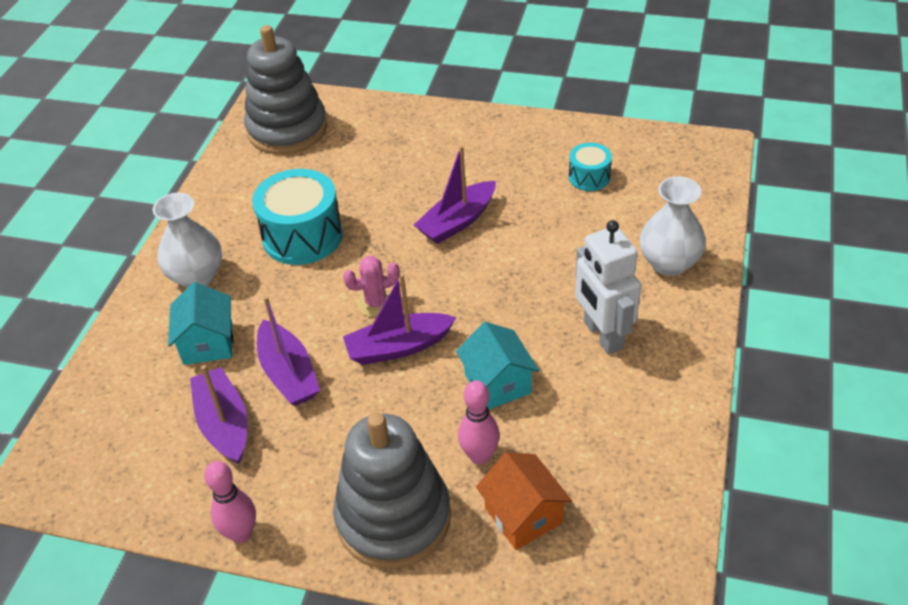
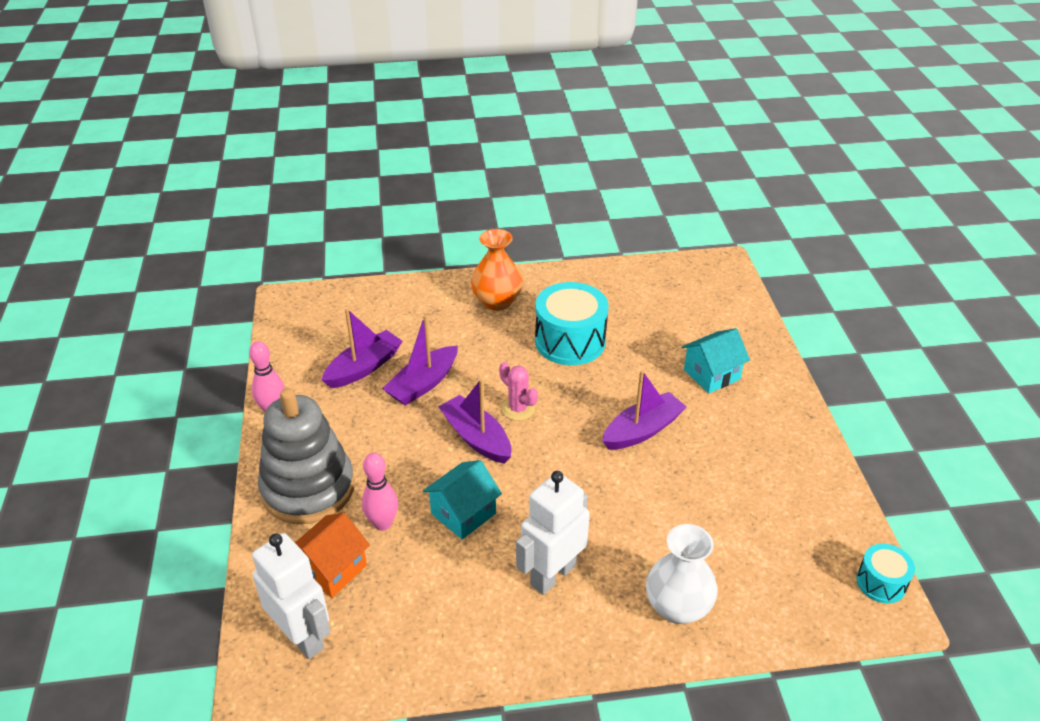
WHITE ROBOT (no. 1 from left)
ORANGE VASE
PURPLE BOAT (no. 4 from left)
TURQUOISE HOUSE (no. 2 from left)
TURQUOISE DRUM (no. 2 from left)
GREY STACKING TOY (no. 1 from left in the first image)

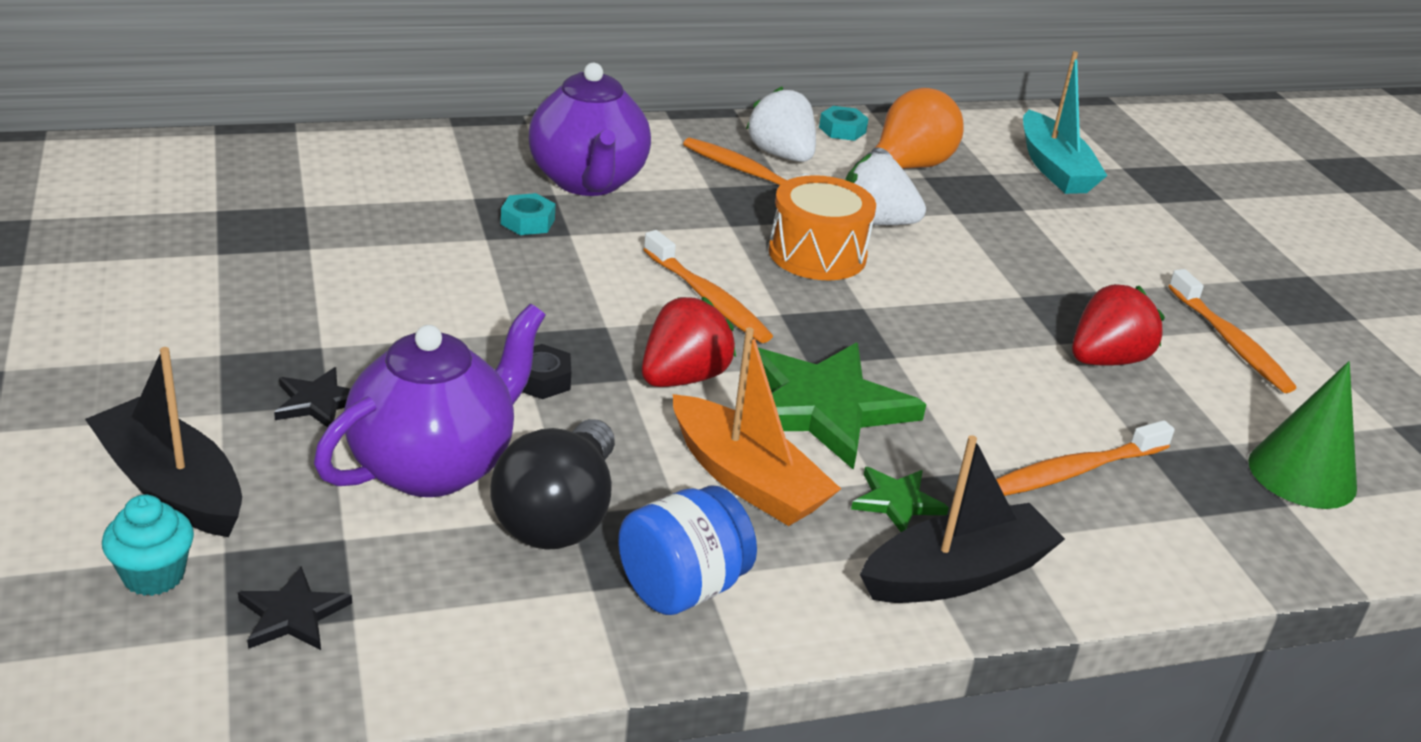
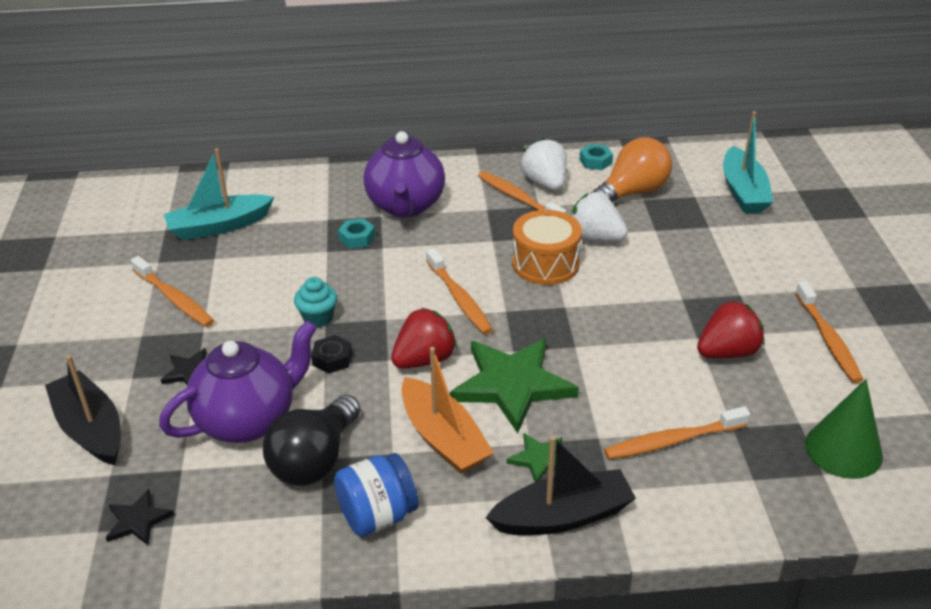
ORANGE TOOTHBRUSH (no. 1 from left)
TURQUOISE BOAT (no. 1 from left)
TURQUOISE CUPCAKE

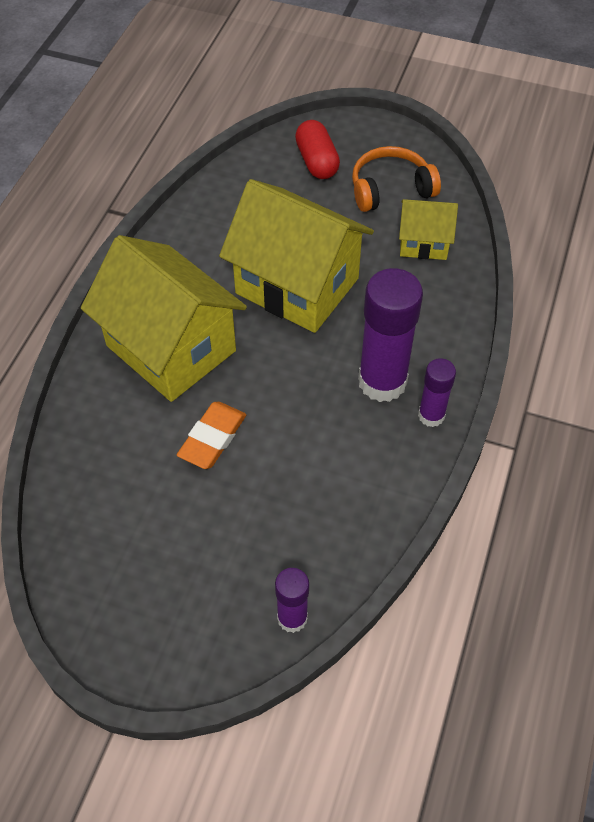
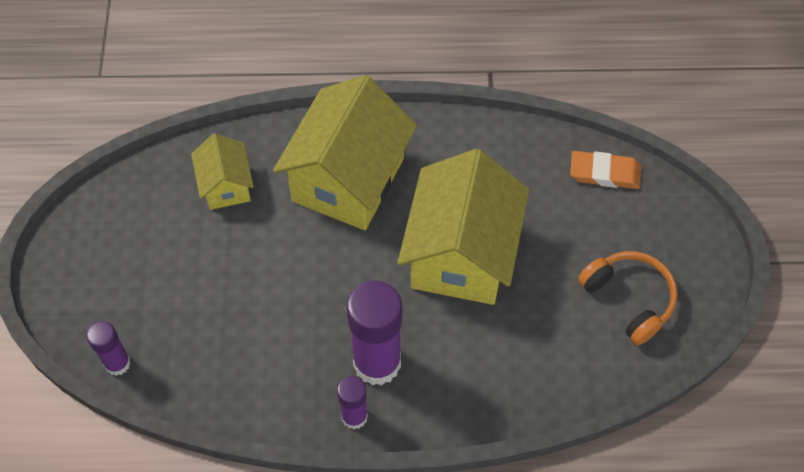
YELLOW HOUSE (no. 1 from left)
ORANGE ERASER
RED CAPSULE

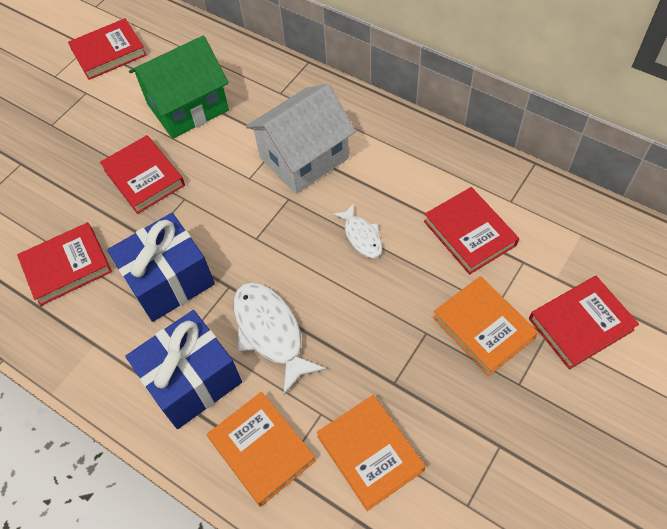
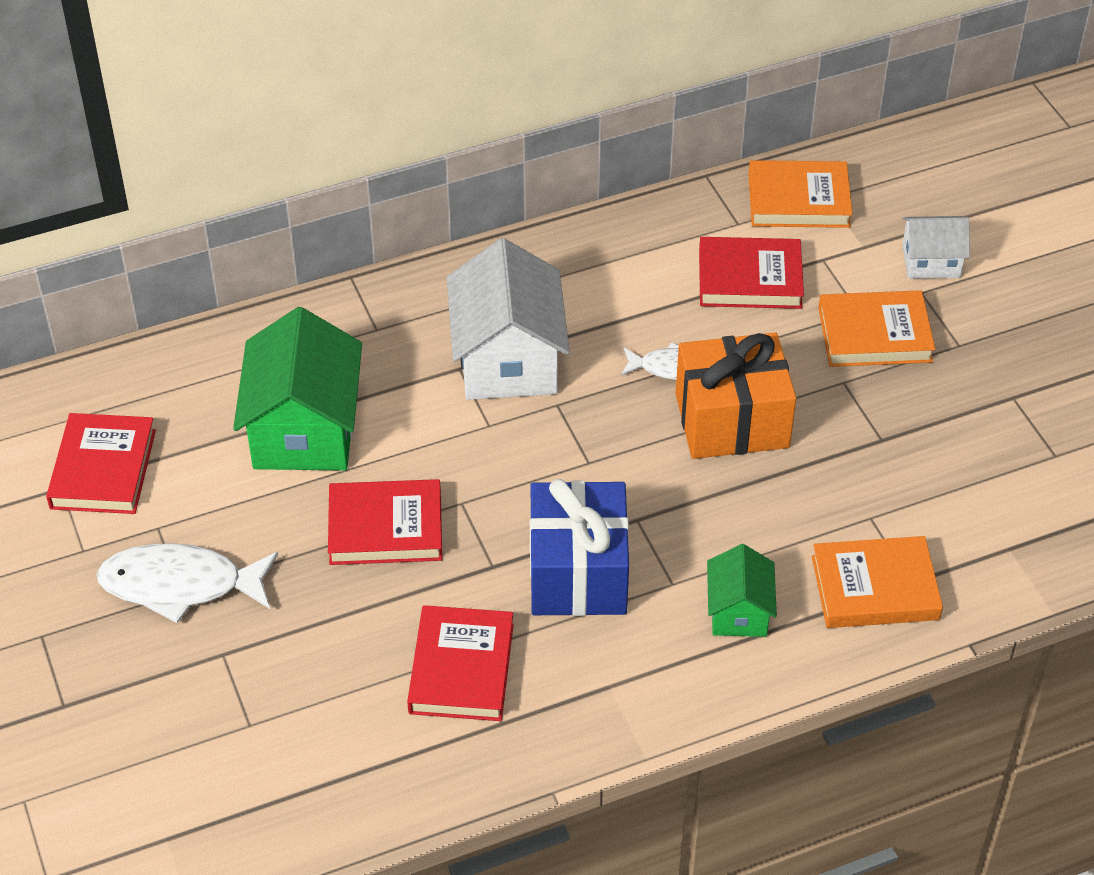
WHITE FISH (no. 1 from left)
ORANGE GIFT
GREEN HOUSE (no. 2 from left)
ORANGE BOOK (no. 1 from left)
WHITE HOUSE (no. 2 from left)

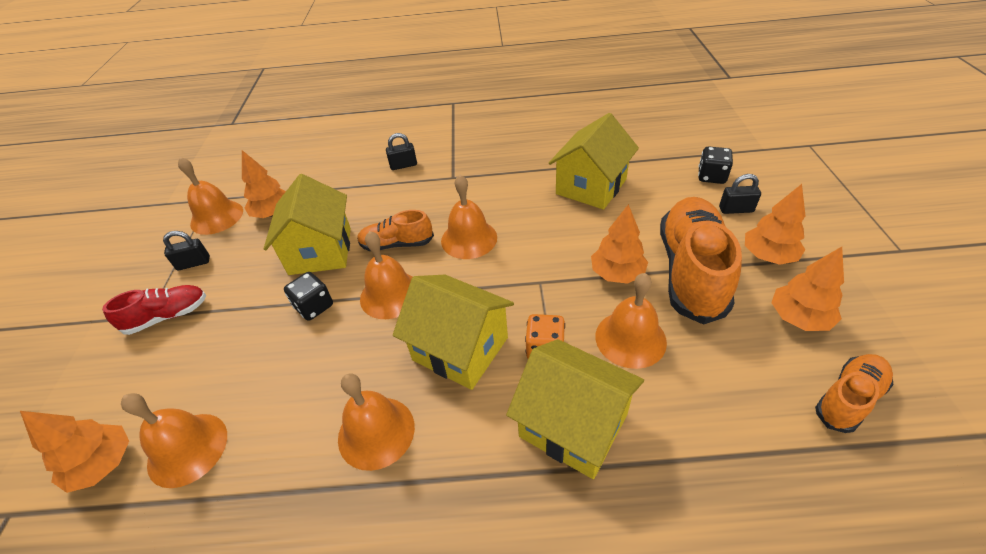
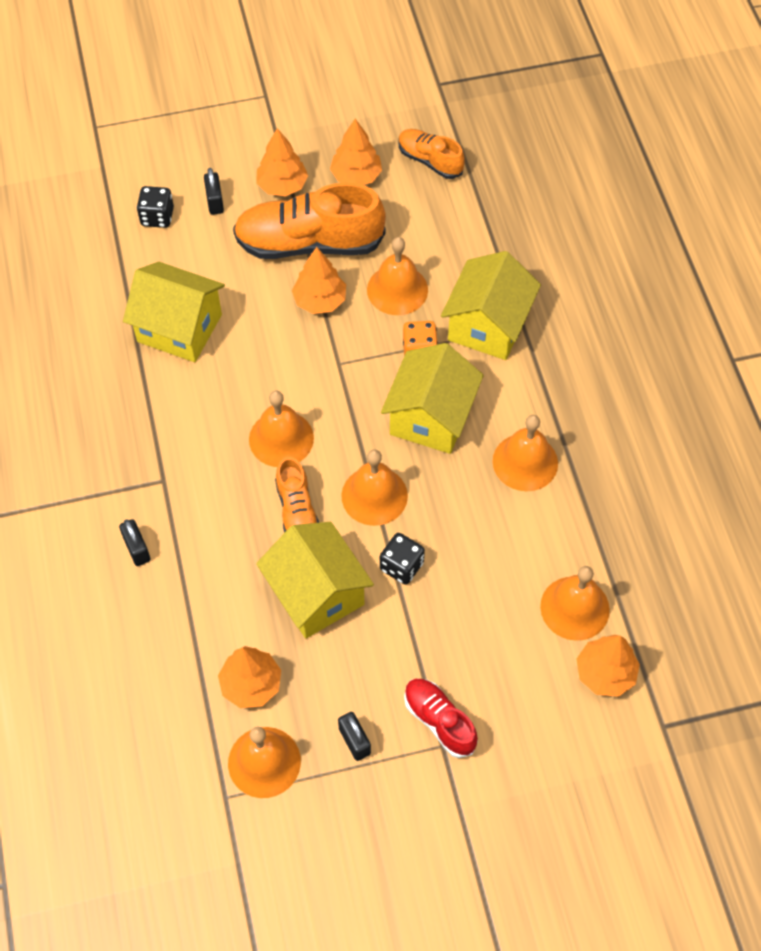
YELLOW HOUSE (no. 2 from left)

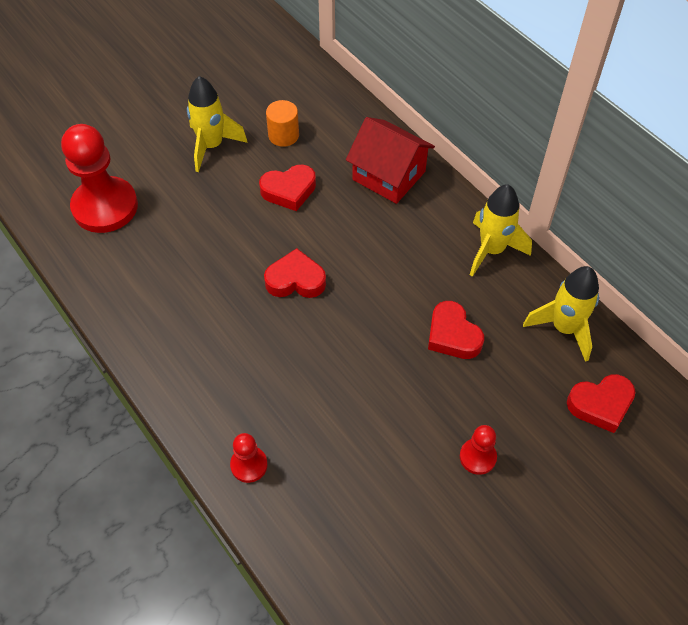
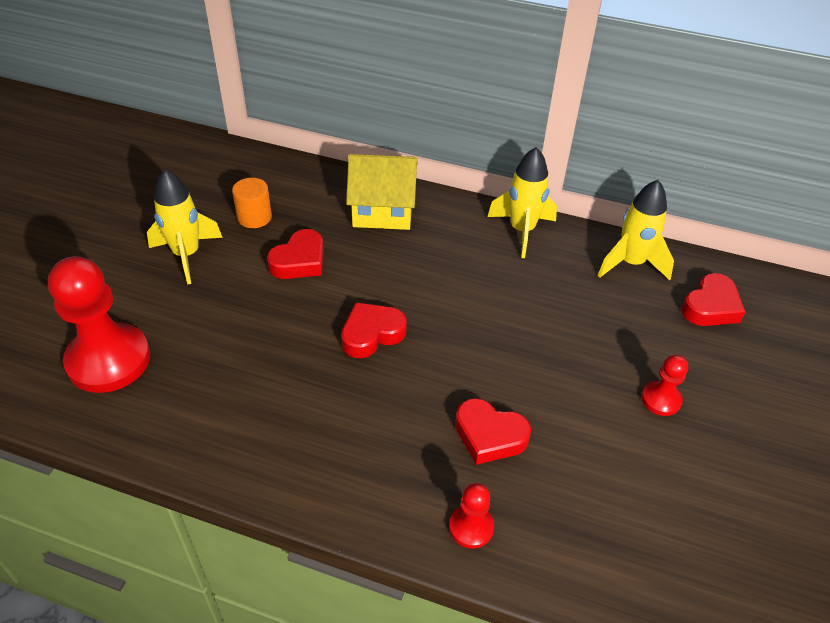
YELLOW HOUSE
RED HEART (no. 3 from left)

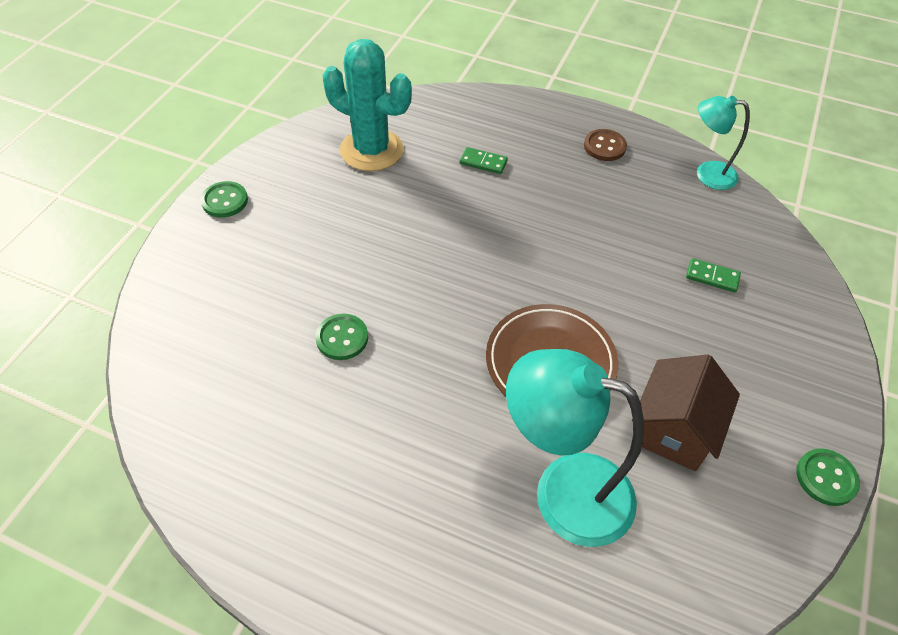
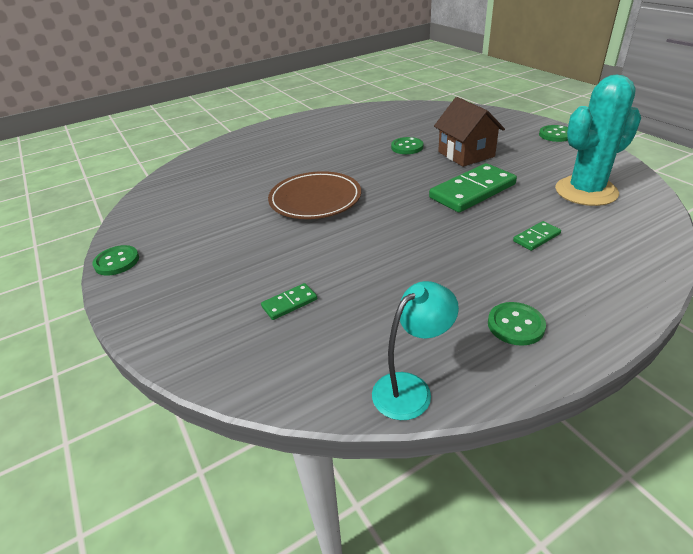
GREEN DOMINO (no. 2 from left)
BROWN HOUSE
GREEN BUTTON (no. 3 from left)
TURQUOISE LAMP (no. 1 from left in the first image)

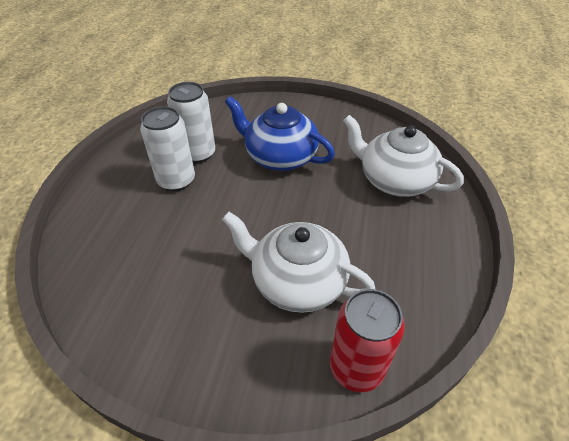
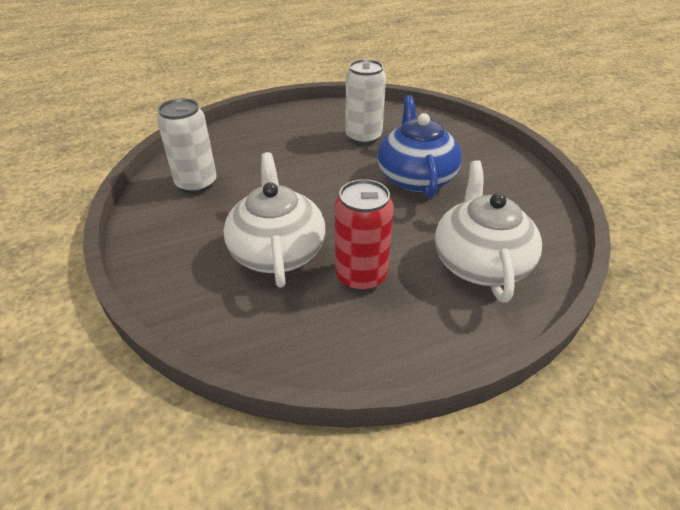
WHITE CAN (no. 1 from left)
RED CAN

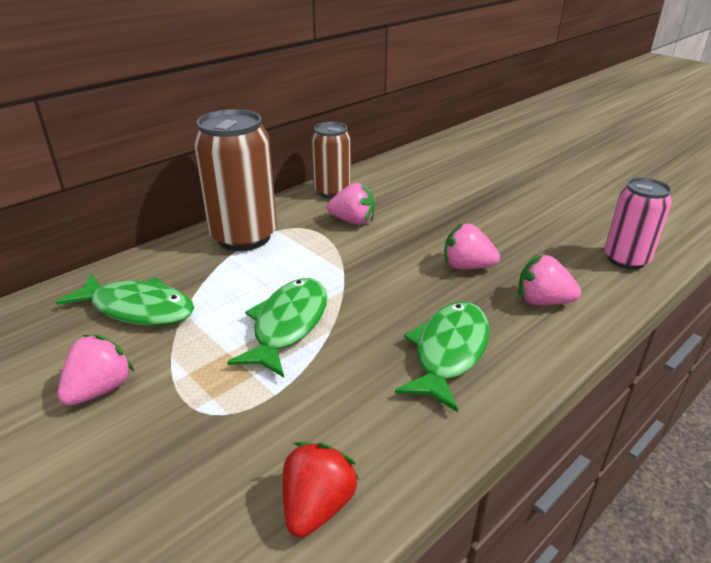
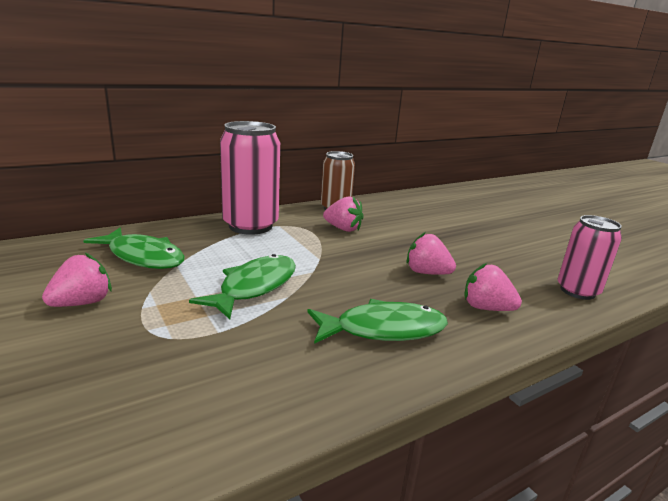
PINK CAN (no. 1 from left)
GREEN FISH (no. 3 from left)
RED STRAWBERRY

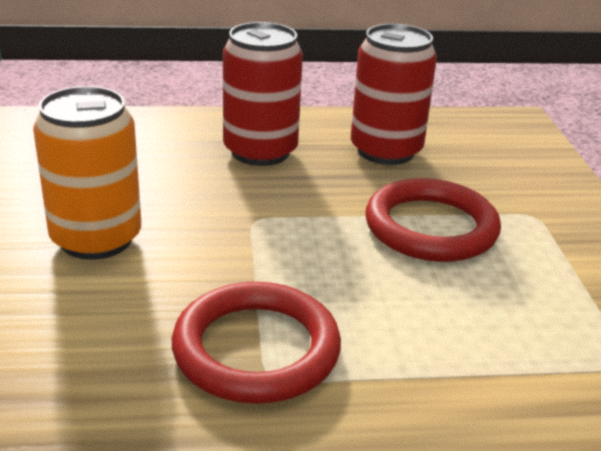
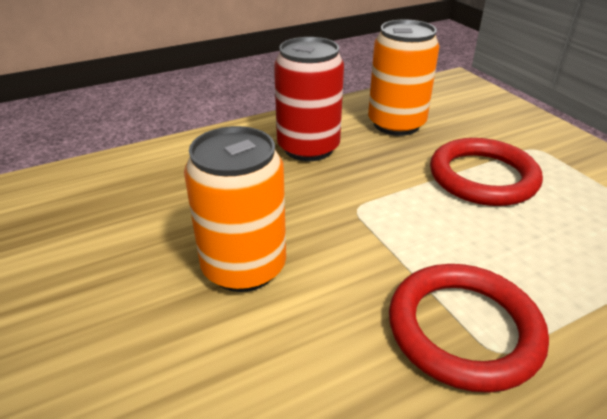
ORANGE CAN (no. 2 from left)

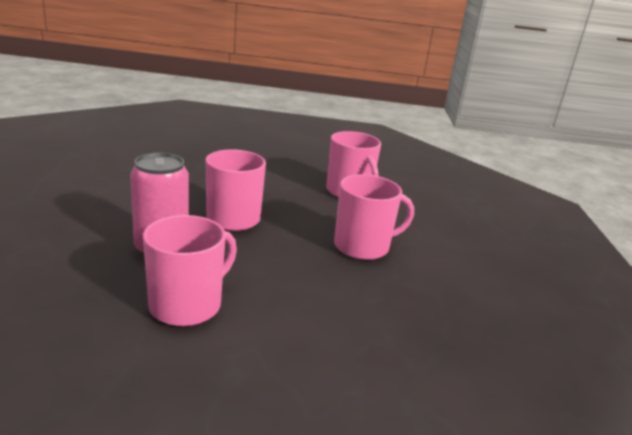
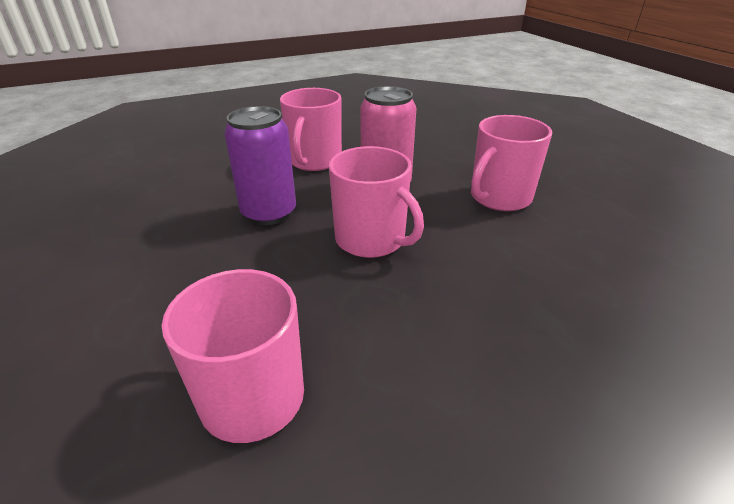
PURPLE CAN
PINK MUG (no. 4 from left)

